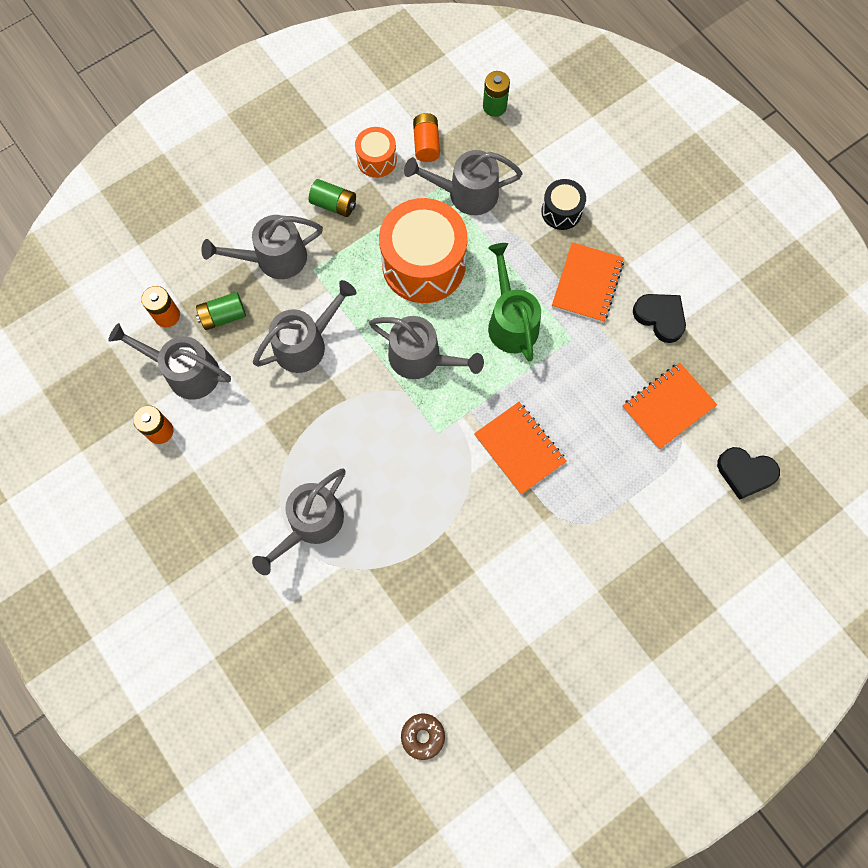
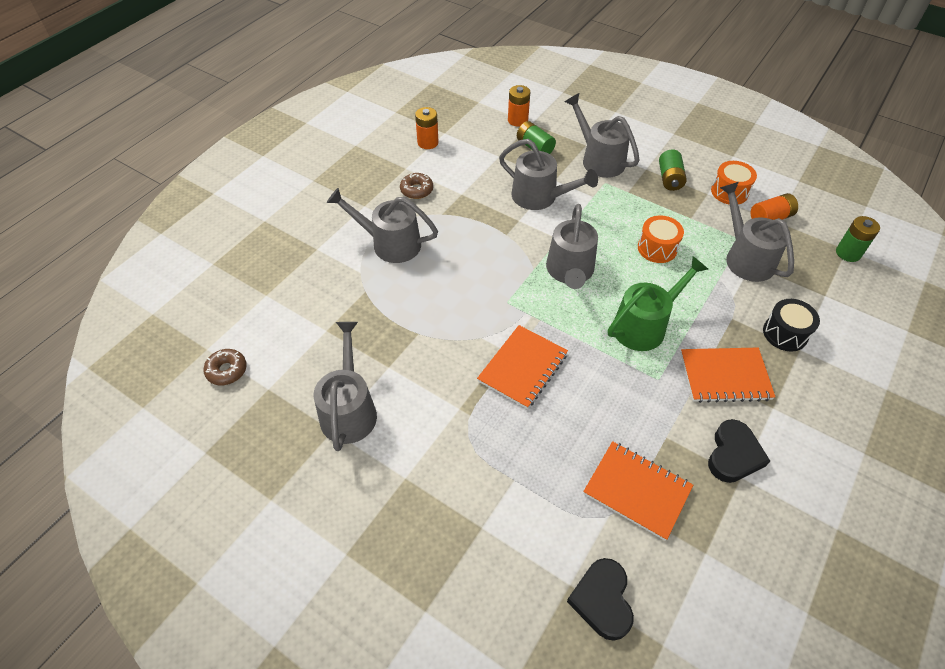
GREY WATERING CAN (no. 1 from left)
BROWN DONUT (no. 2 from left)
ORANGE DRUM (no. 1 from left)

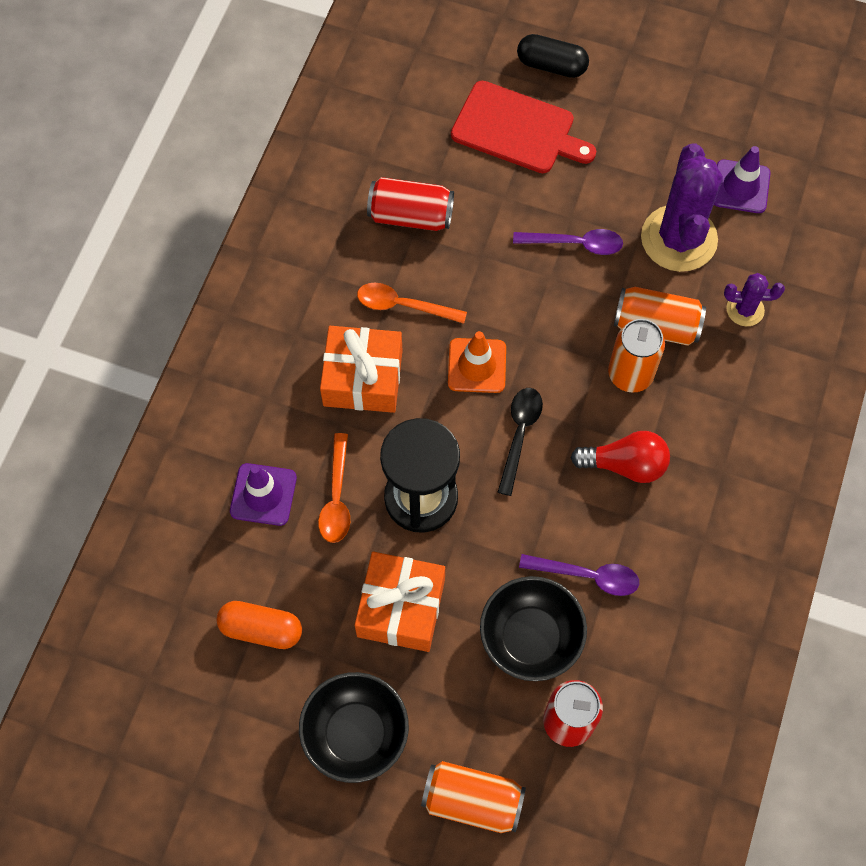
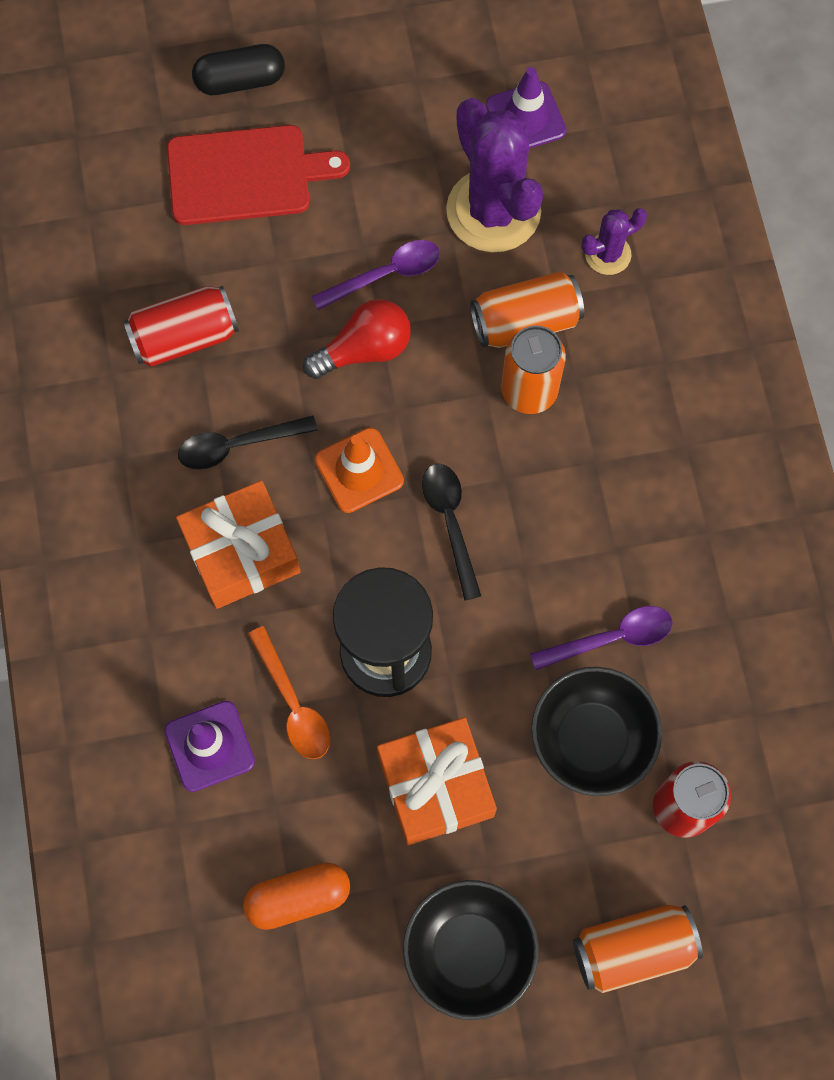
BLACK SPOON (no. 1 from left)
RED LIGHT BULB

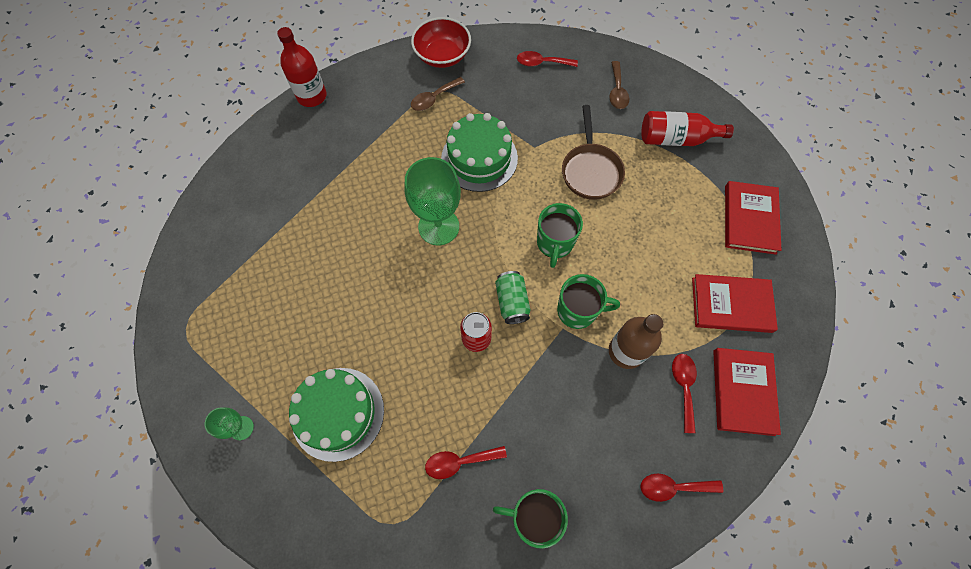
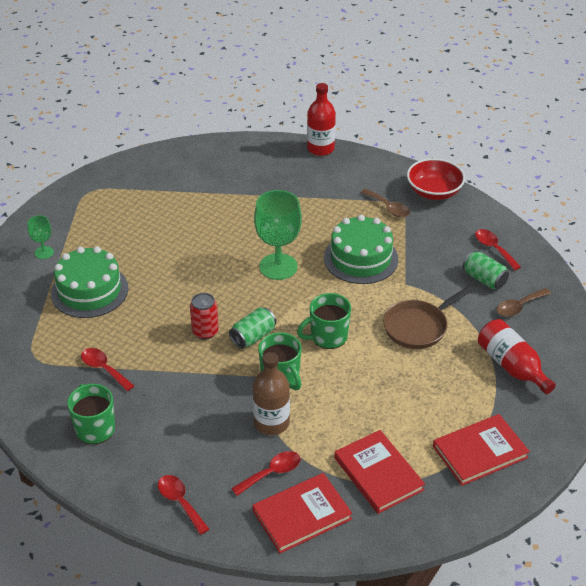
BROWN SPOON (no. 1 from left)
GREEN CAN (no. 2 from left)

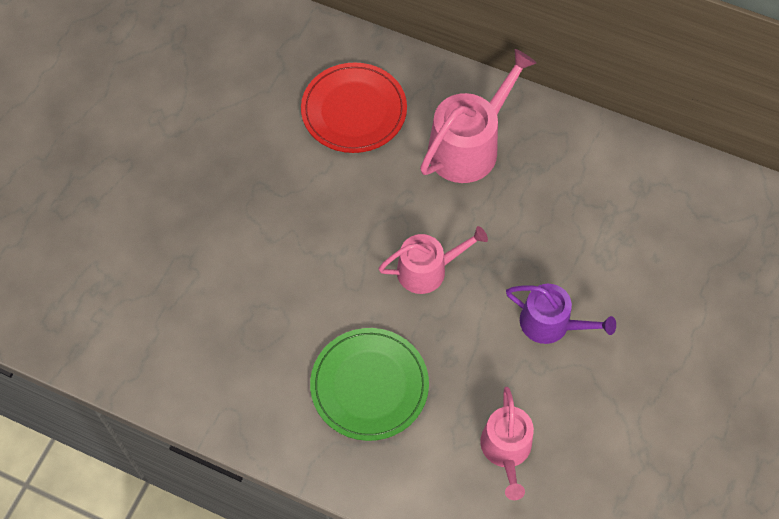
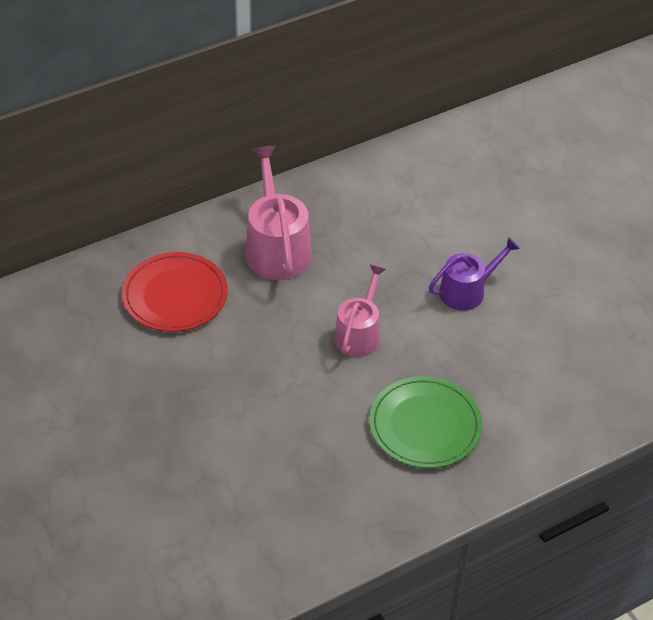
PINK WATERING CAN (no. 3 from left in the first image)

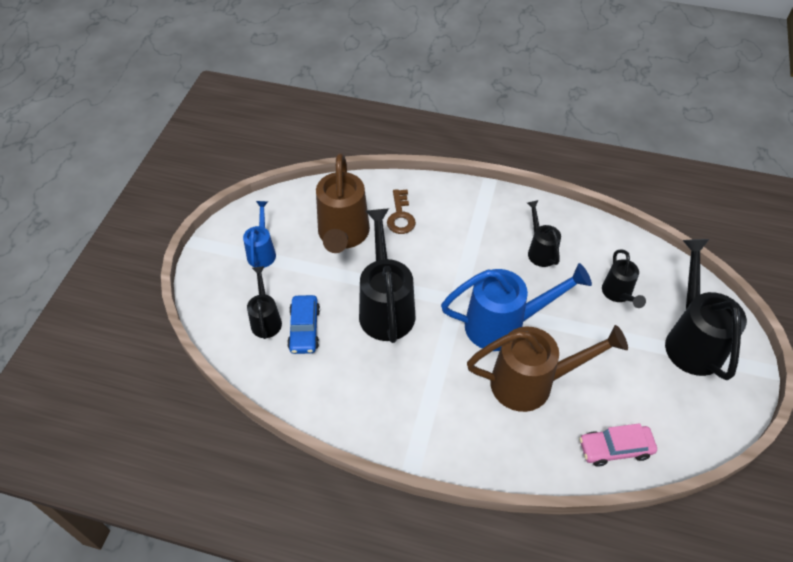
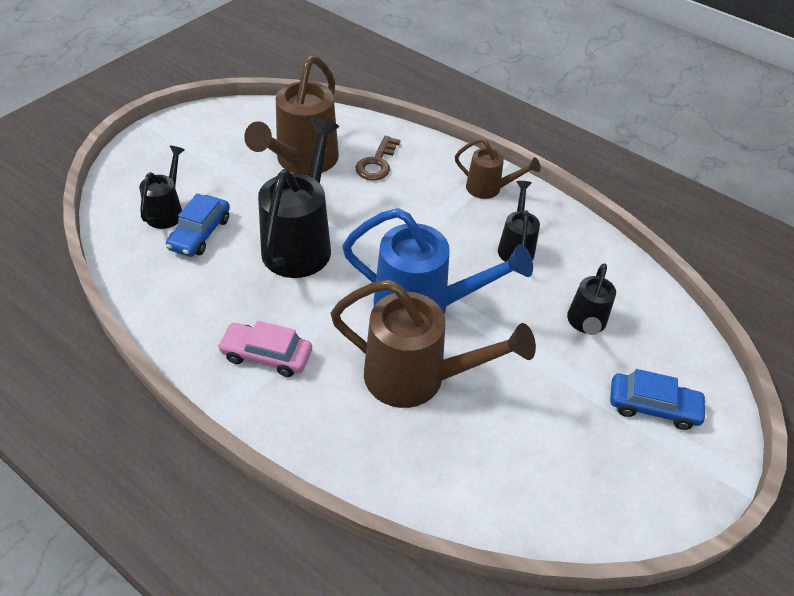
PINK CAR
BROWN WATERING CAN (no. 3 from left)
BLUE CAR (no. 2 from left)
BLUE WATERING CAN (no. 1 from left in the first image)

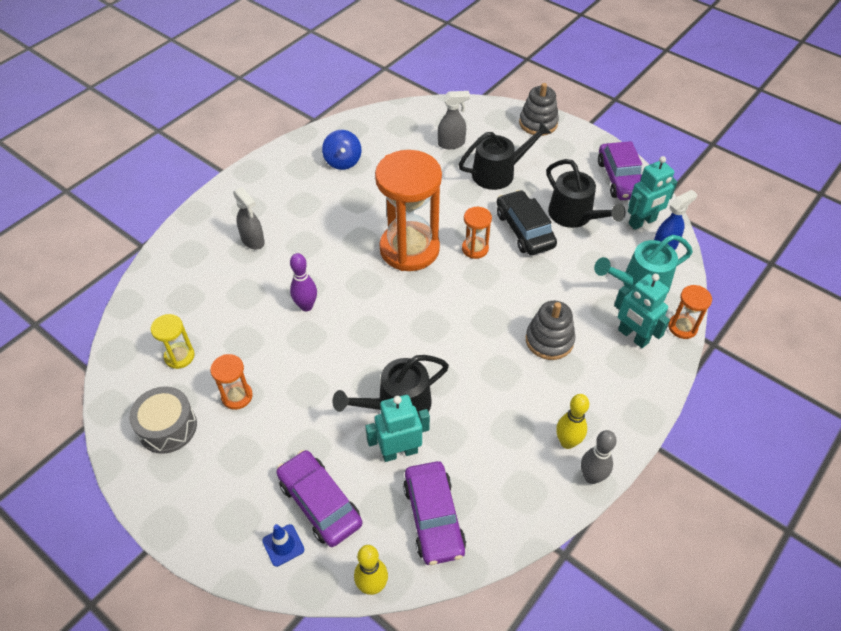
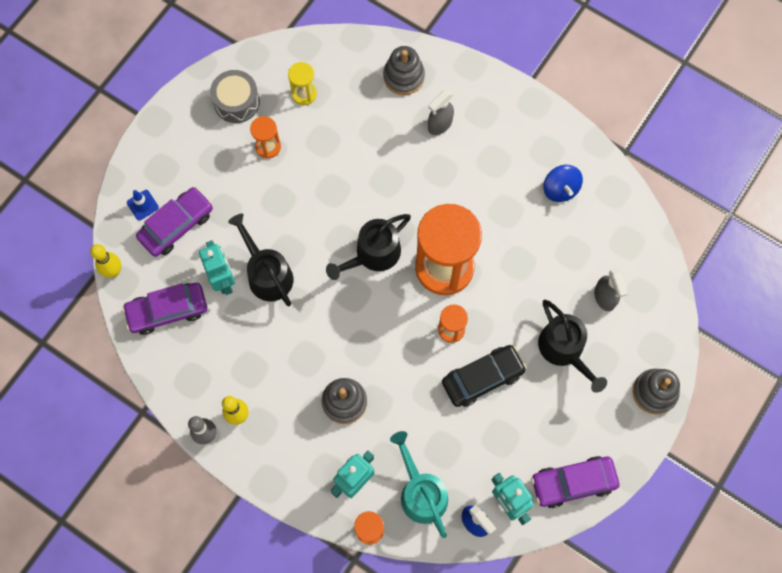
BLACK WATERING CAN (no. 2 from left)
GREY STACKING TOY (no. 2 from left)
BLUE SPINNING TOP
PURPLE BOWLING PIN

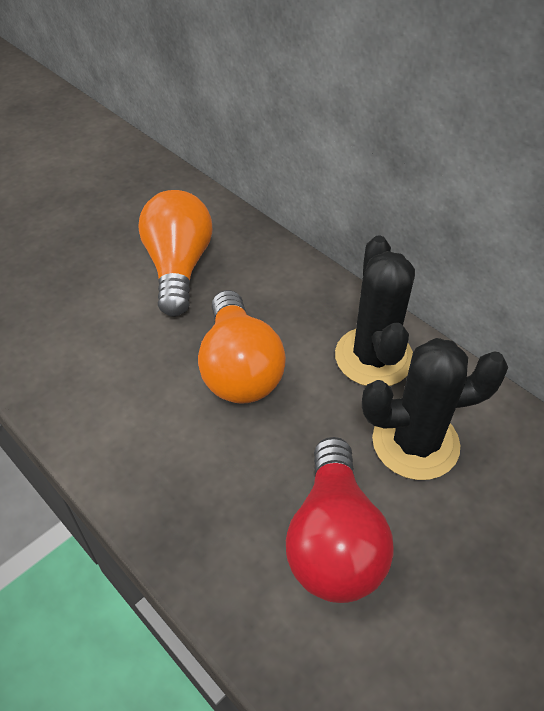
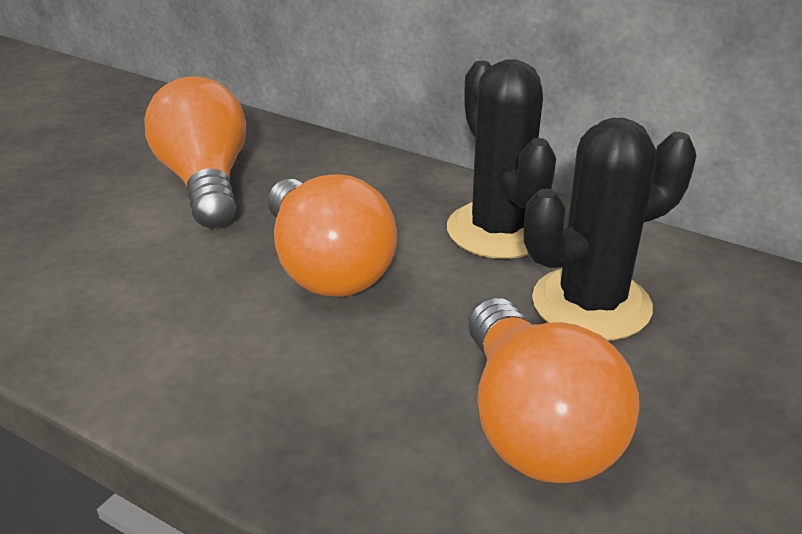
ORANGE LIGHT BULB (no. 3 from left)

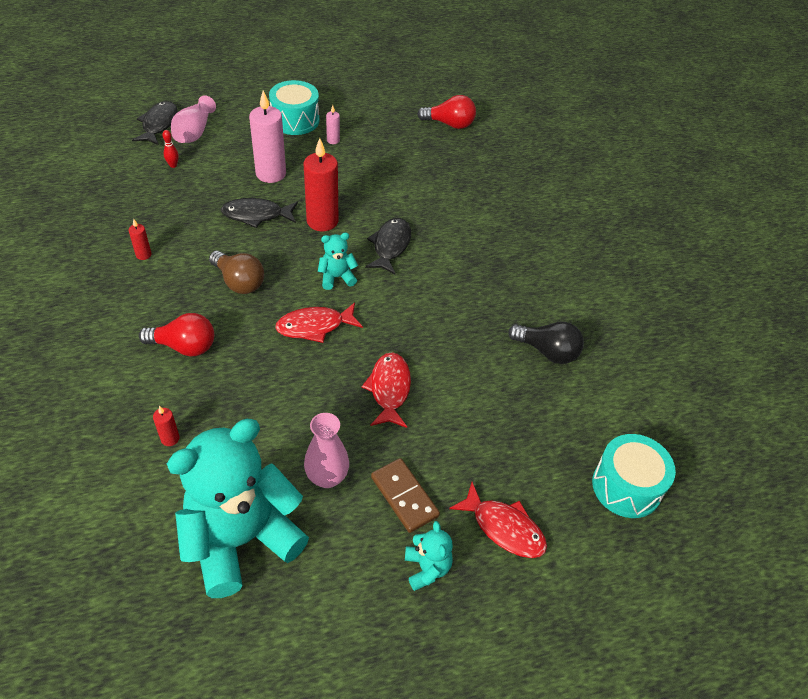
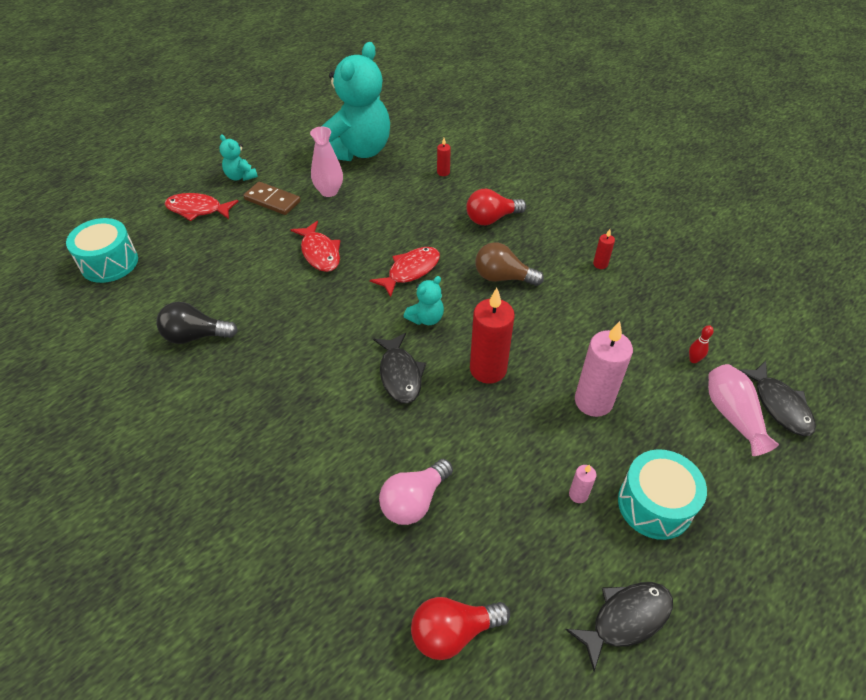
PINK LIGHT BULB
BLACK FISH (no. 2 from left)

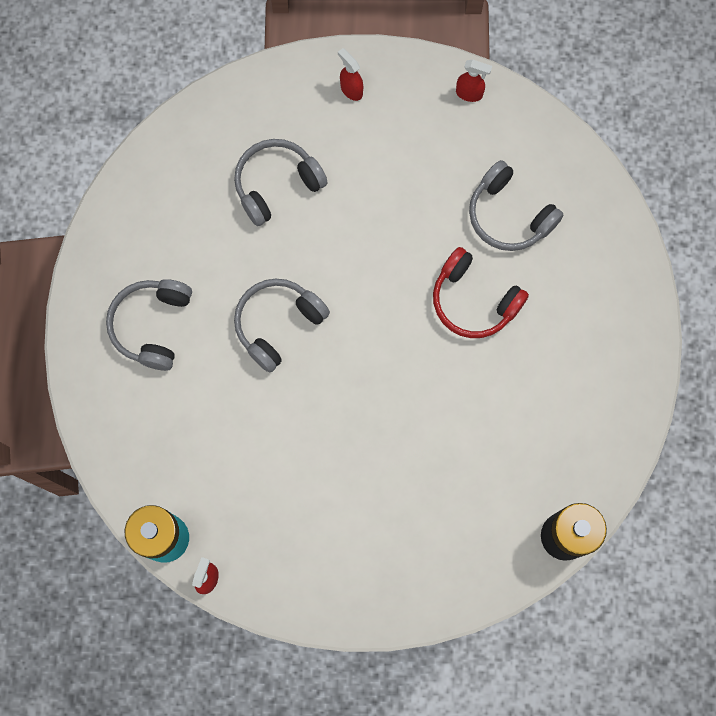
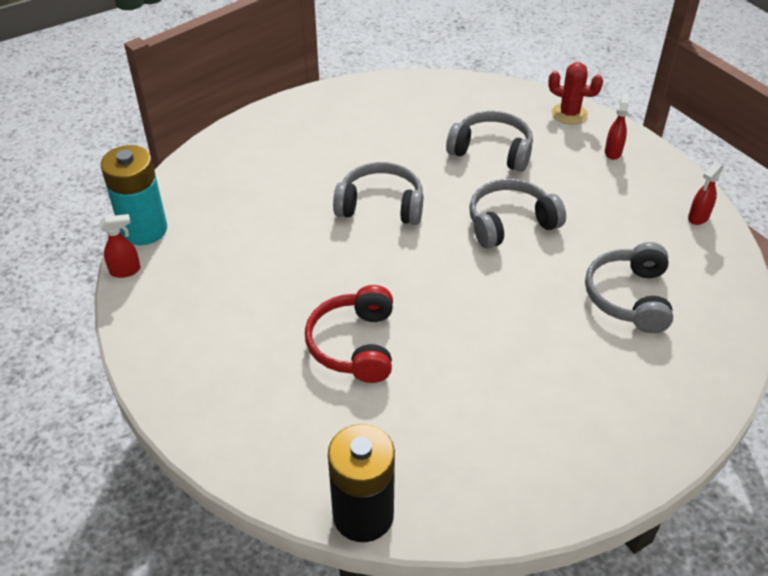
RED HEADPHONES
GREY HEADPHONES (no. 3 from left)
RED CACTUS
RED SPRAY BOTTLE (no. 3 from left)

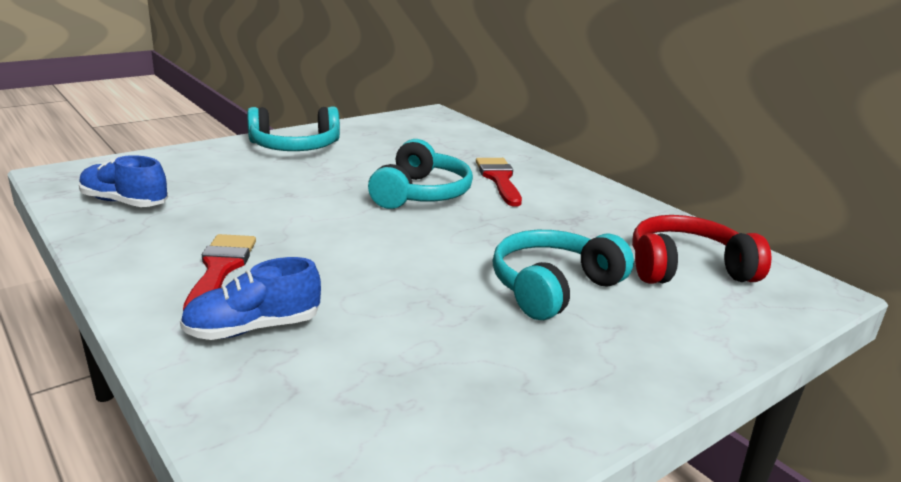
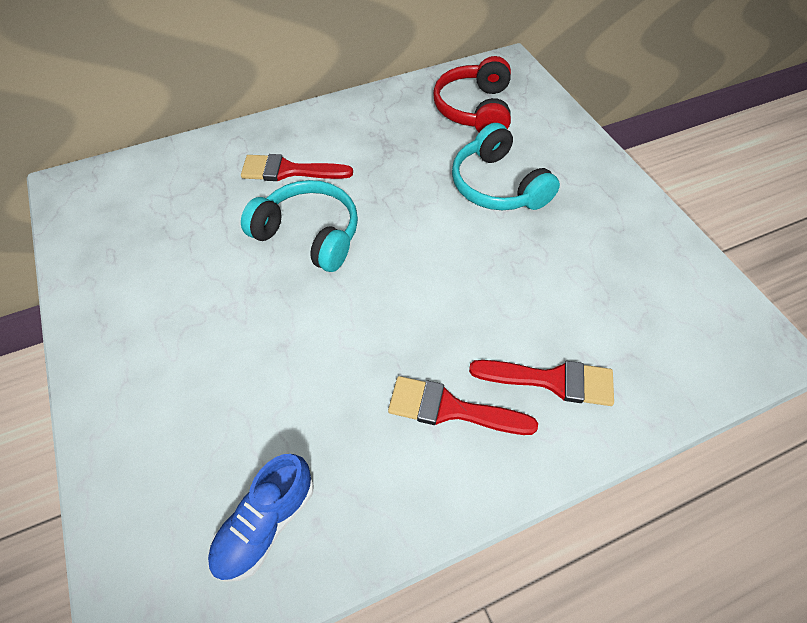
RED BRUSH (no. 3 from left)
TURQUOISE HEADPHONES (no. 1 from left in the first image)

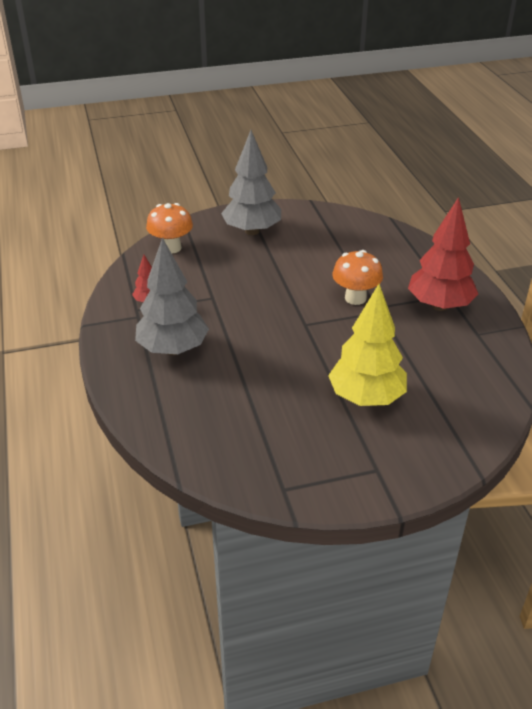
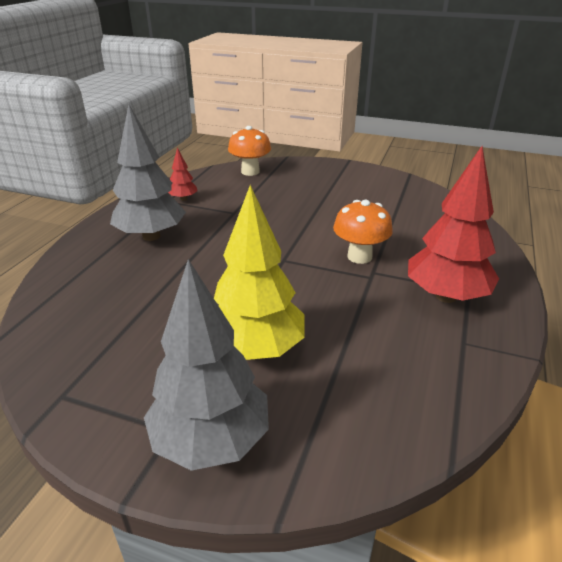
GREY TREE (no. 2 from left)

